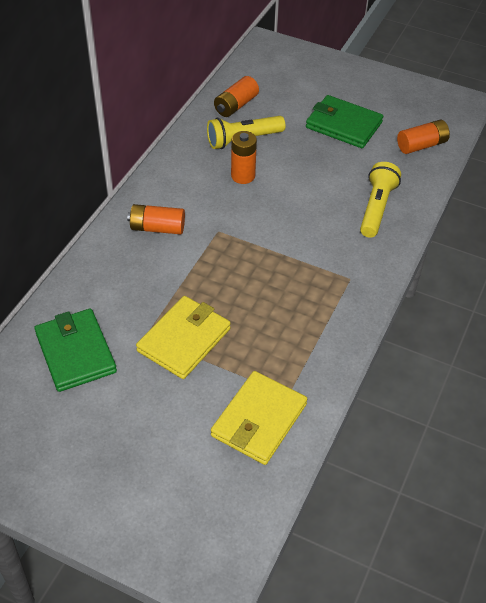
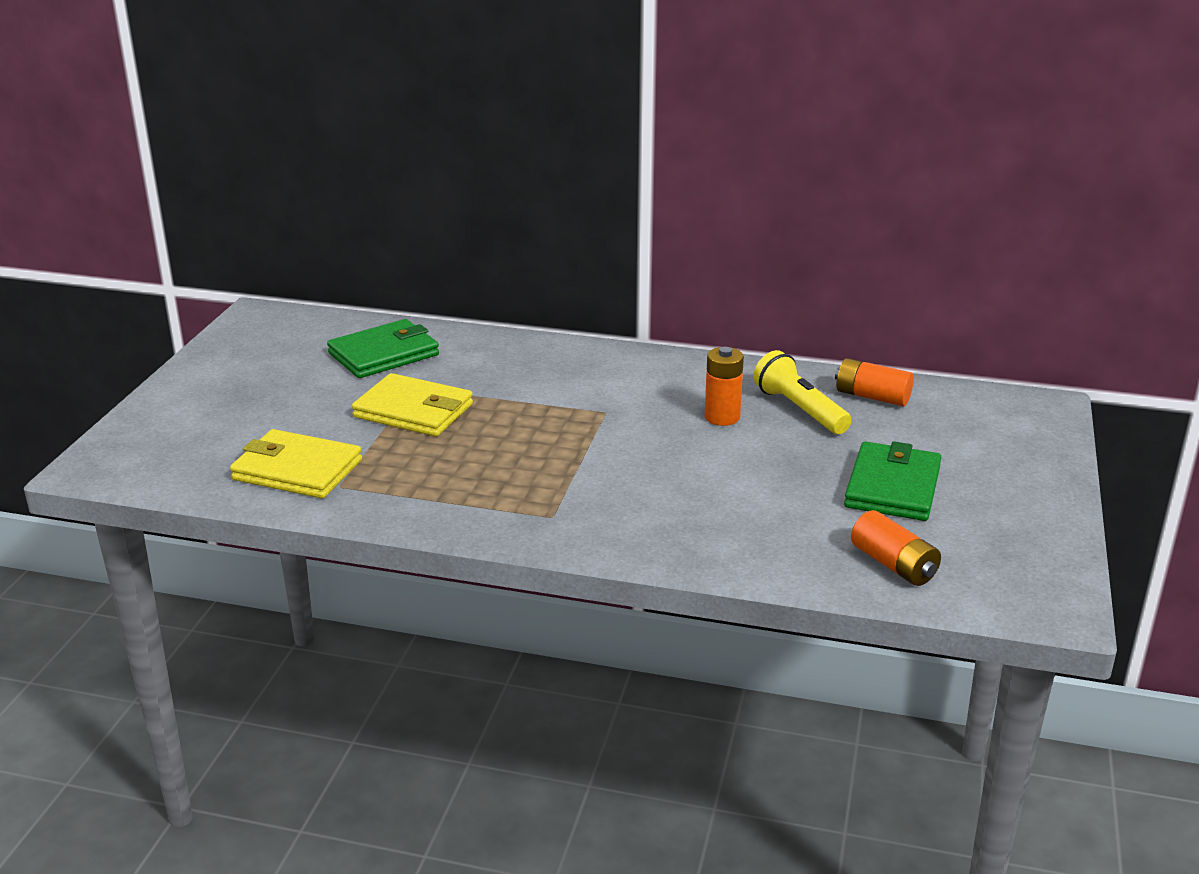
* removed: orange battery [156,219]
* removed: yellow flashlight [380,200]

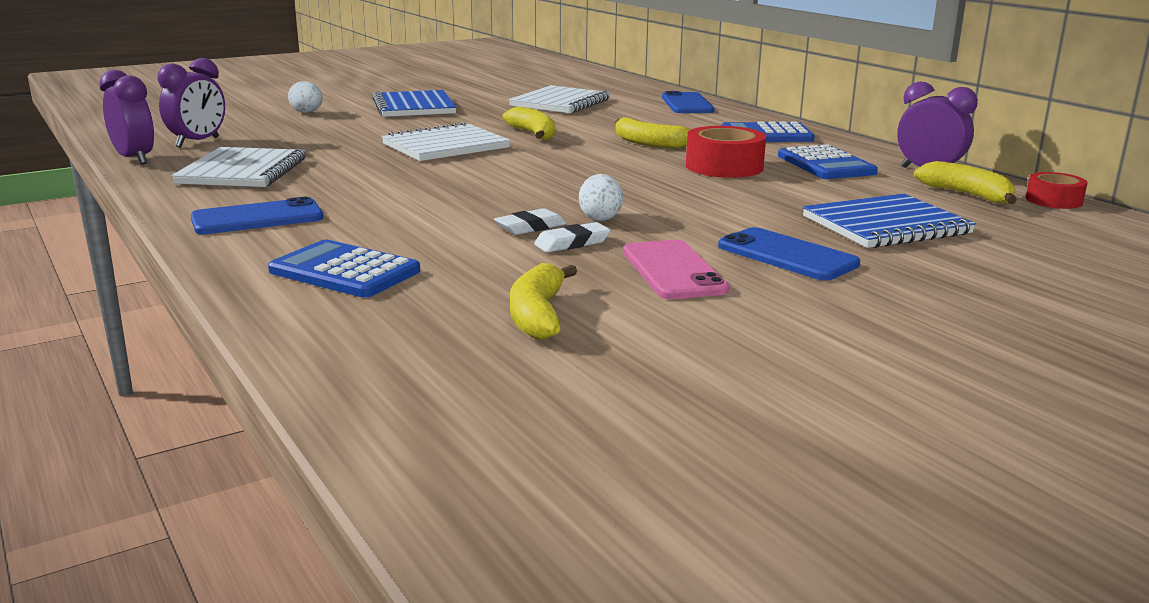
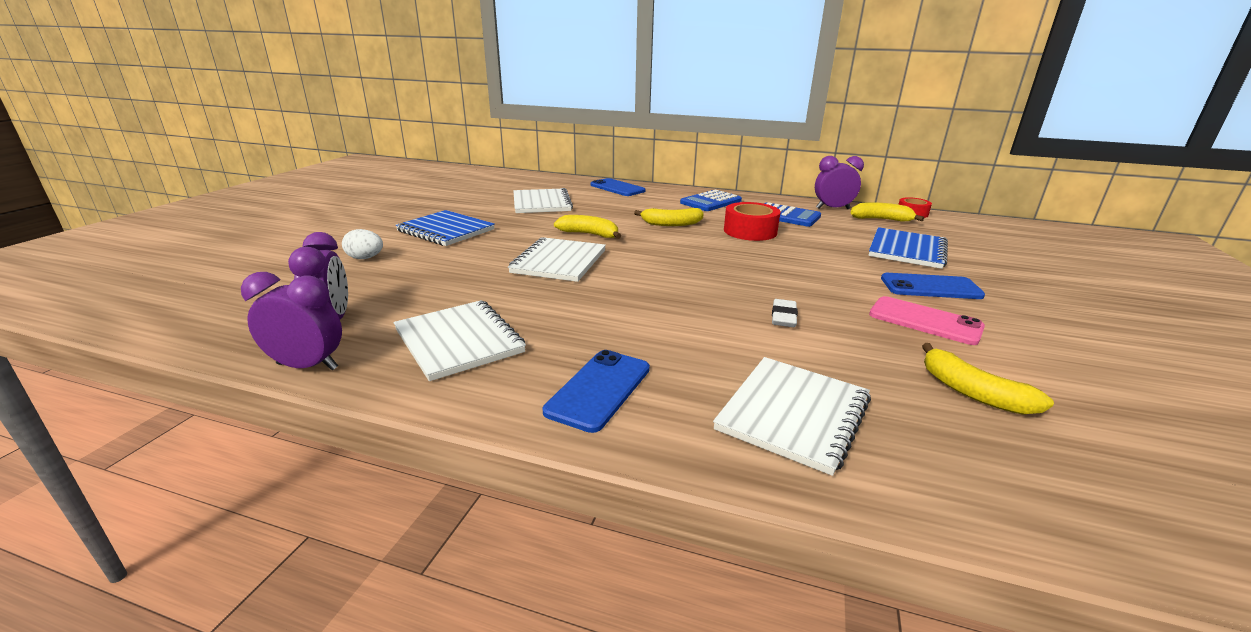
* replaced: blue calculator [344,269] to white notebook [792,416]
* removed: white eraser [572,237]
* removed: white egg [601,197]

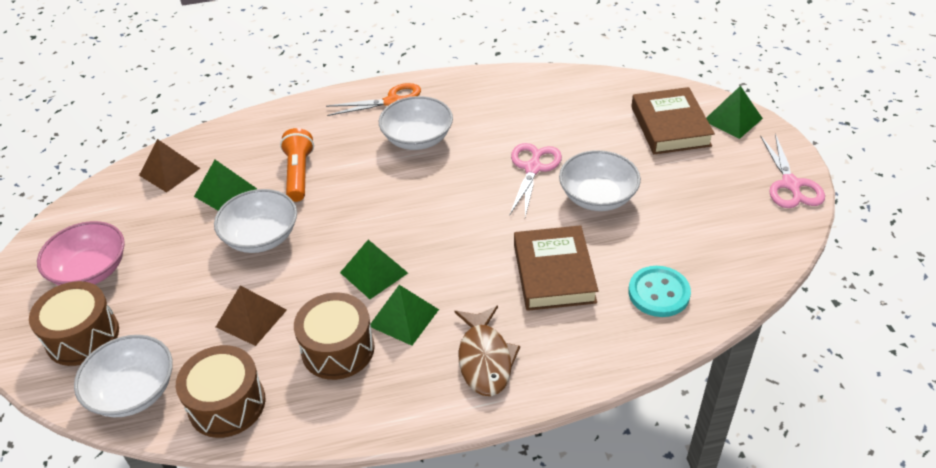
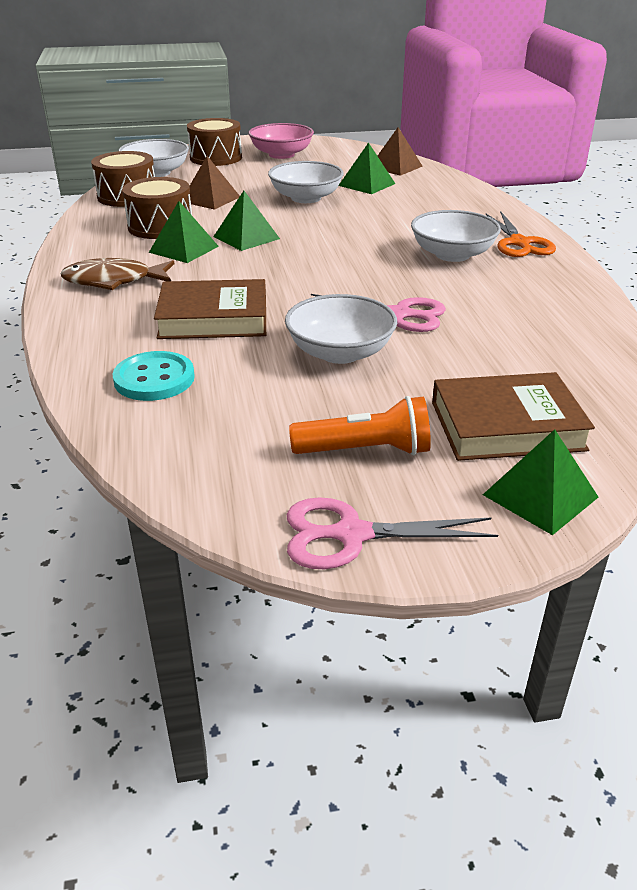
* moved: orange flashlight [297,165] to [360,425]

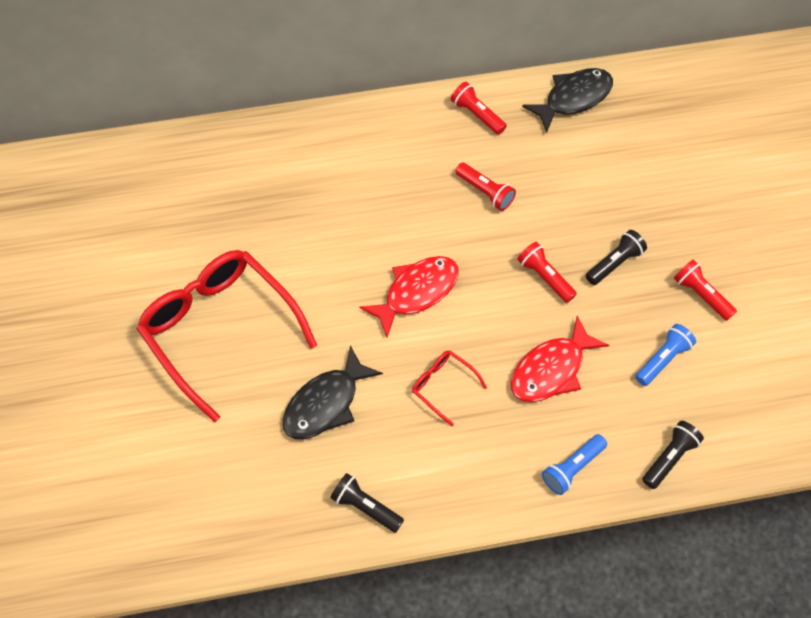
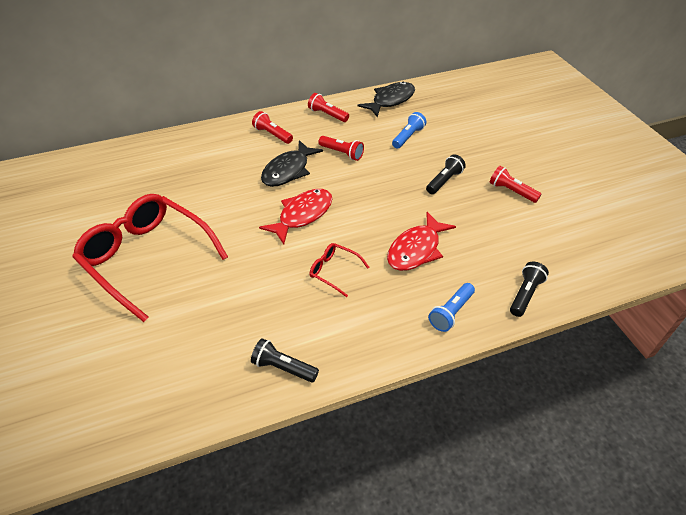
* moved: black fish [333,392] to [292,163]
* moved: red flashlight [547,272] to [272,127]
* moved: blue flashlight [665,355] to [409,130]

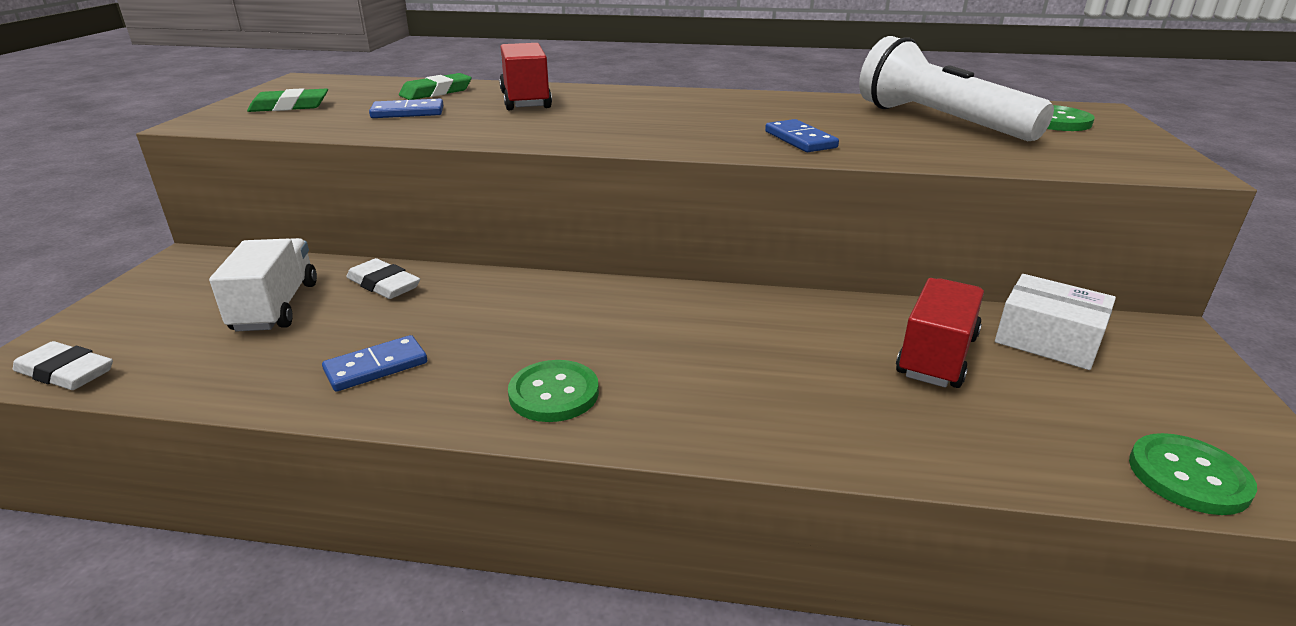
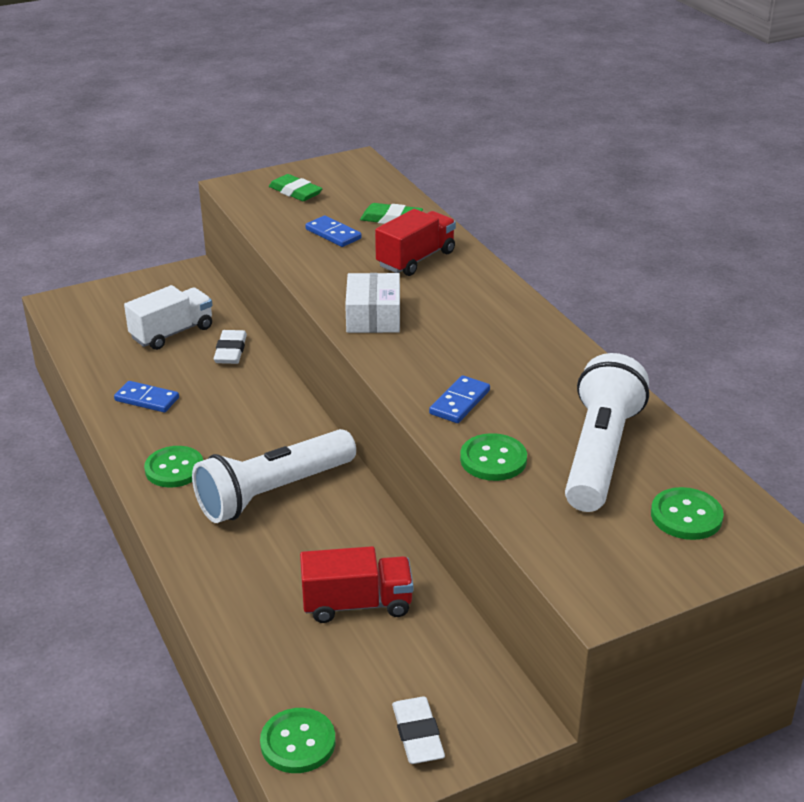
* moved: white eraser [63,365] to [418,730]
* moved: white box [1055,322] to [372,303]
* added: white flashlight [274,476]
* added: green button [493,457]

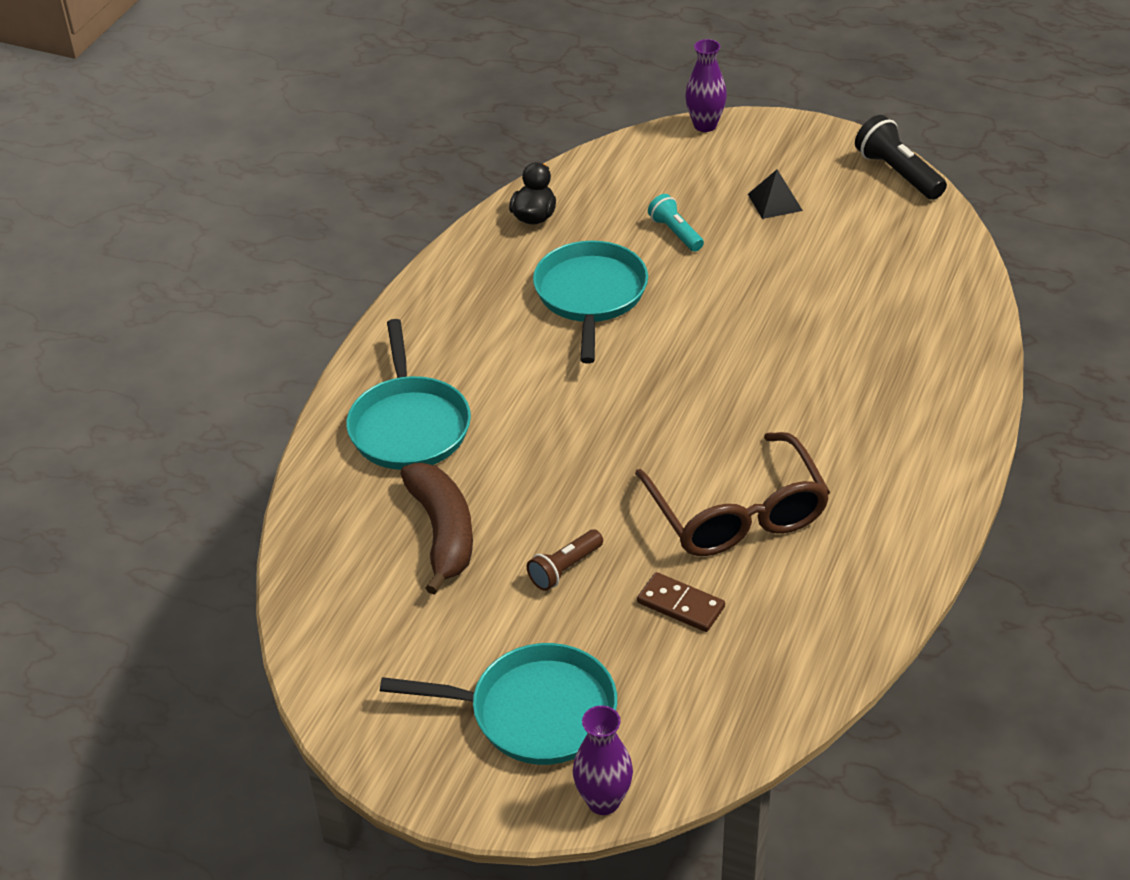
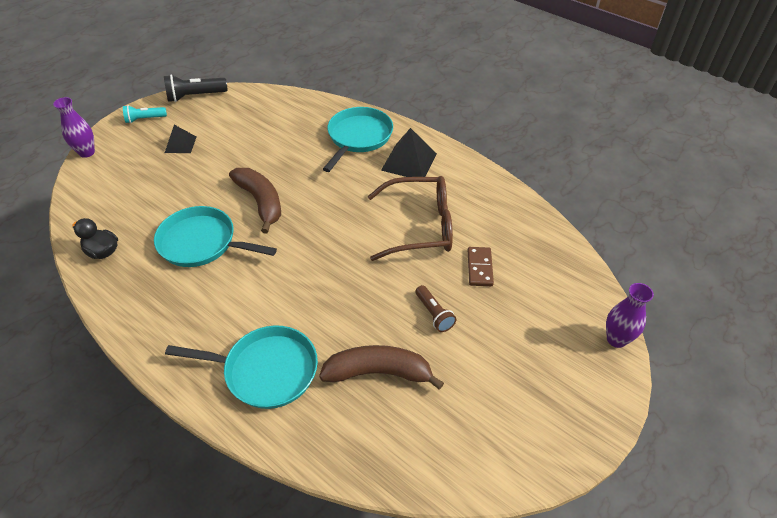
* moved: turquoise pan [498,704] to [358,139]
* turned: brown domino [681,602] = [481,266] 45 degrees counterclockwise
* moved: turquoise flashlight [676,223] to [145,114]
* added: brown banana [255,201]
* added: black pyramid [409,152]

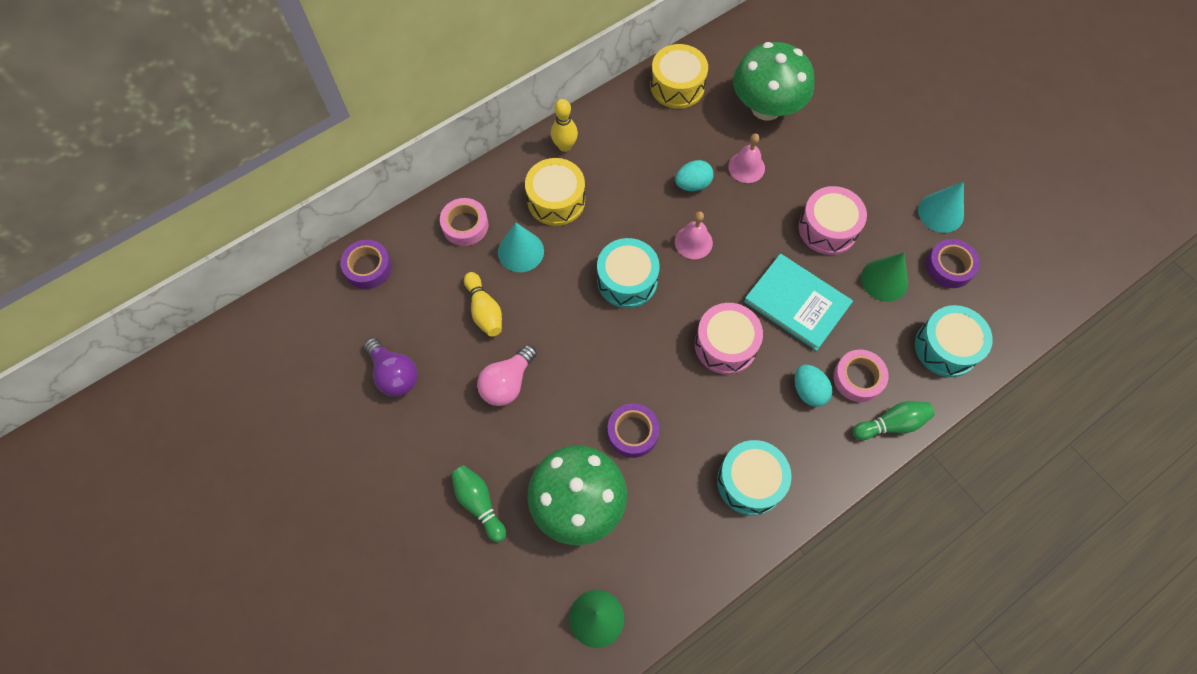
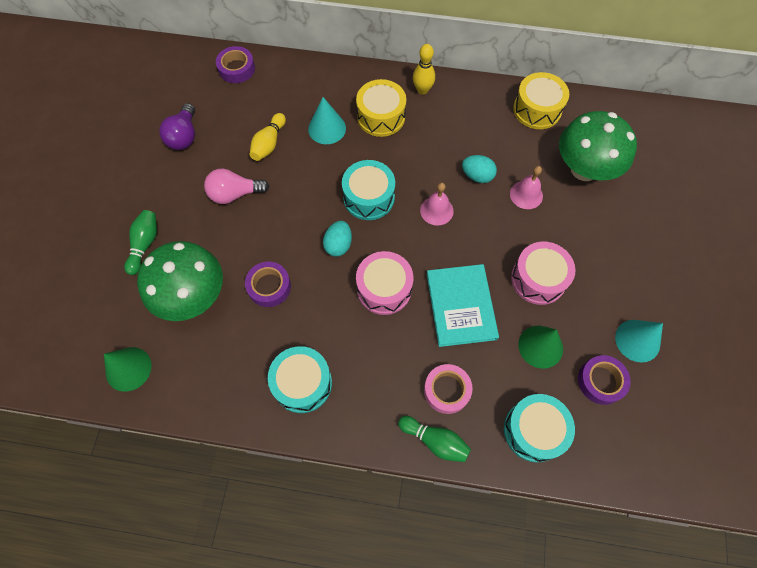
* removed: pink tape [464,222]
* moved: turquoise egg [813,386] to [337,239]

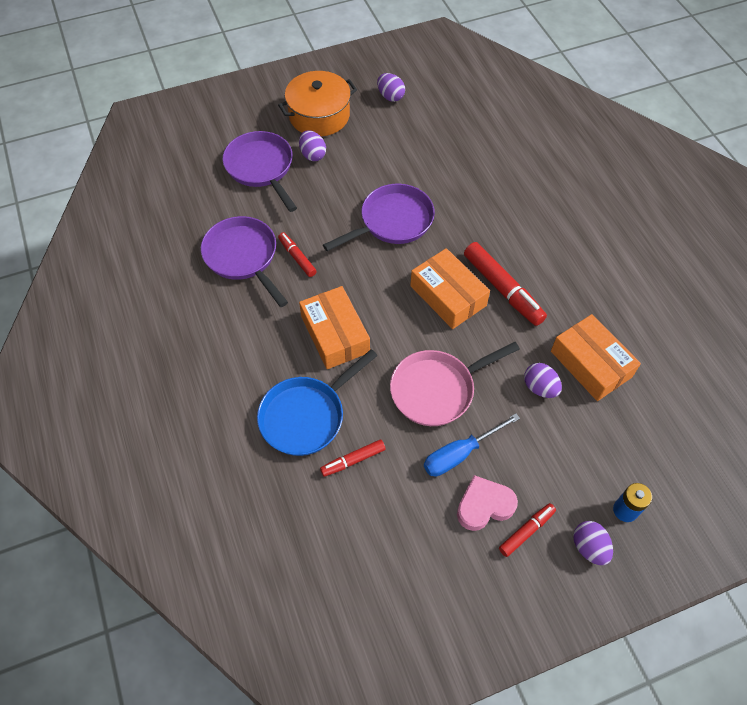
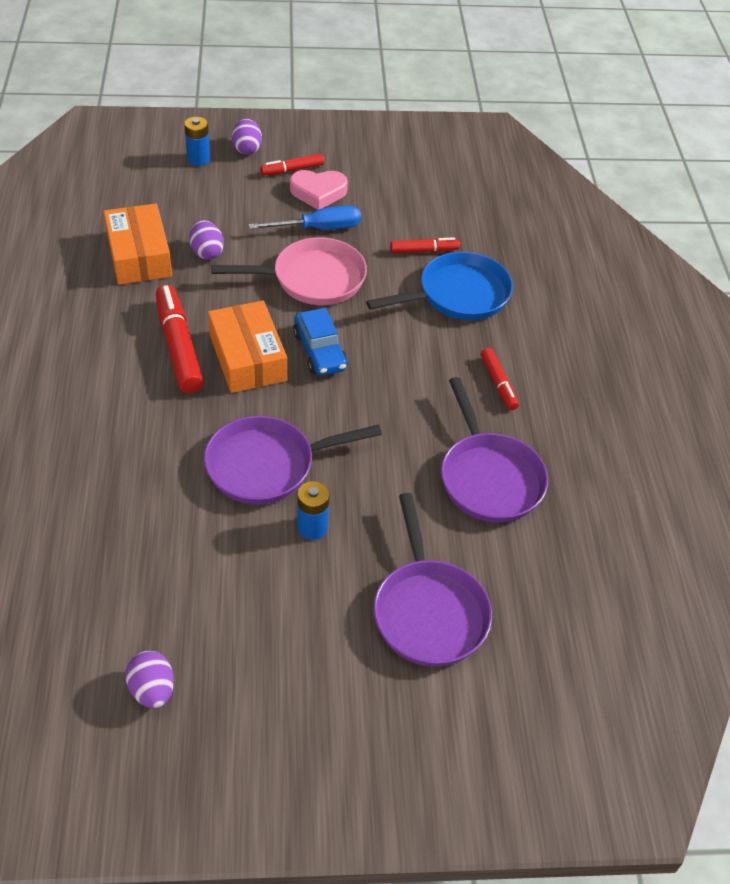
* removed: orange pot [317,103]
* moved: red marker [297,254] to [500,379]
* removed: purple egg [312,145]
* removed: orange box [334,327]
* added: blue car [320,342]
* added: blue battery [313,510]

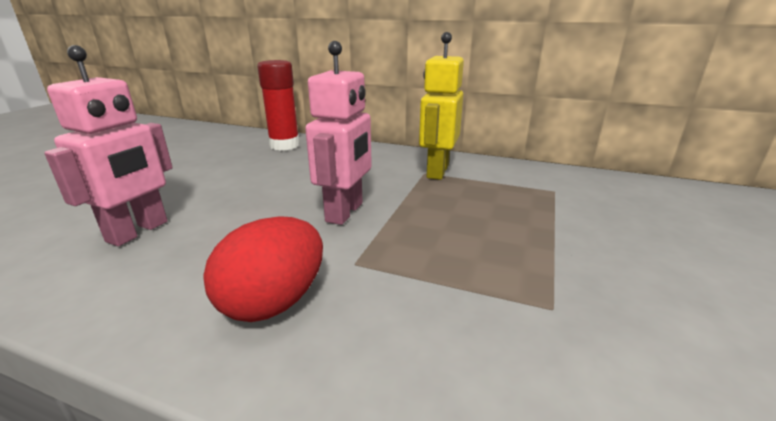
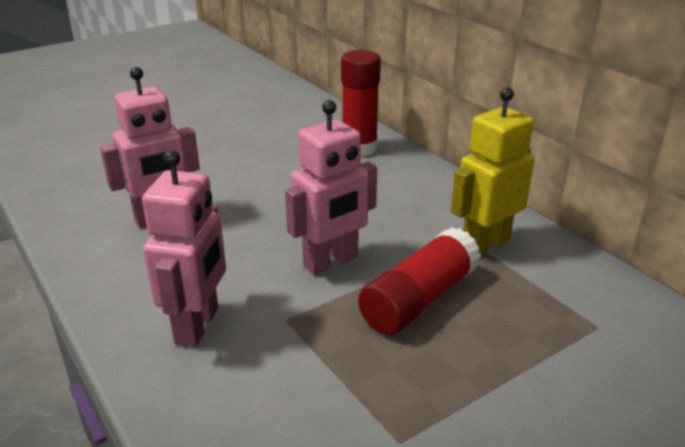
* replaced: red egg [263,269] to pink robot [184,248]
* added: red glue stick [419,281]

